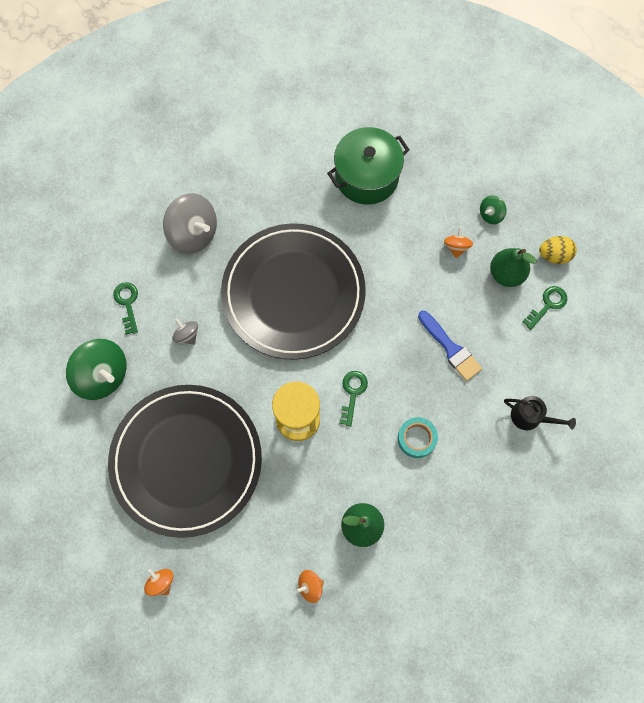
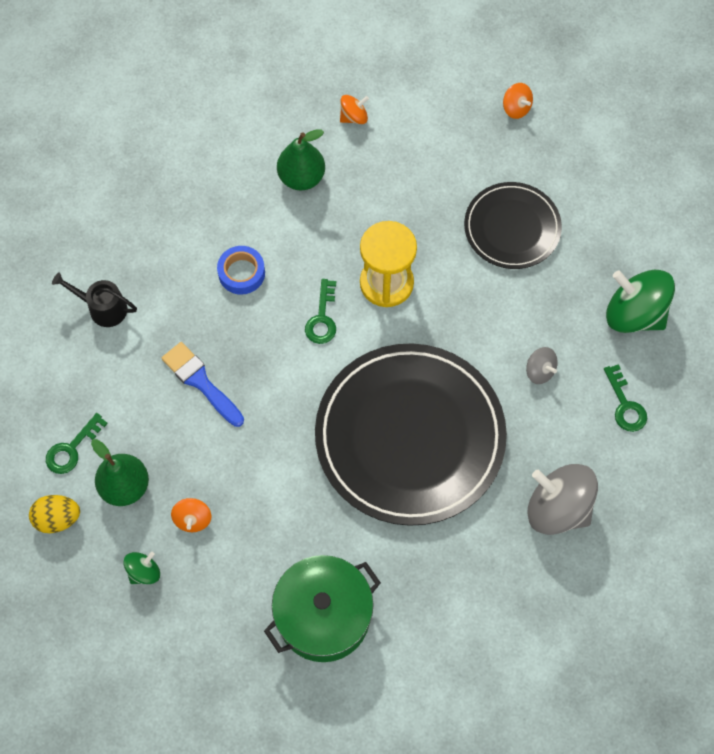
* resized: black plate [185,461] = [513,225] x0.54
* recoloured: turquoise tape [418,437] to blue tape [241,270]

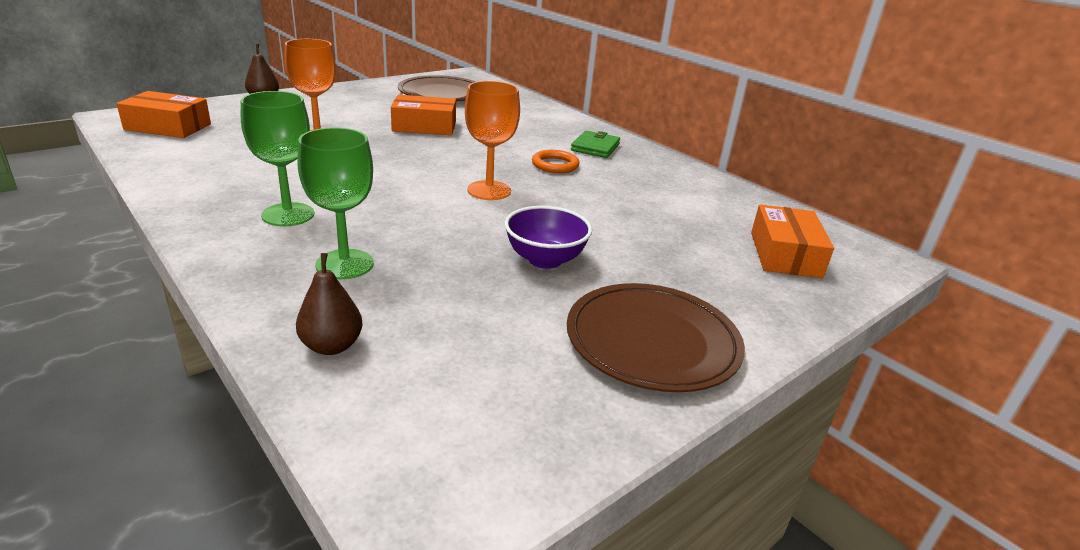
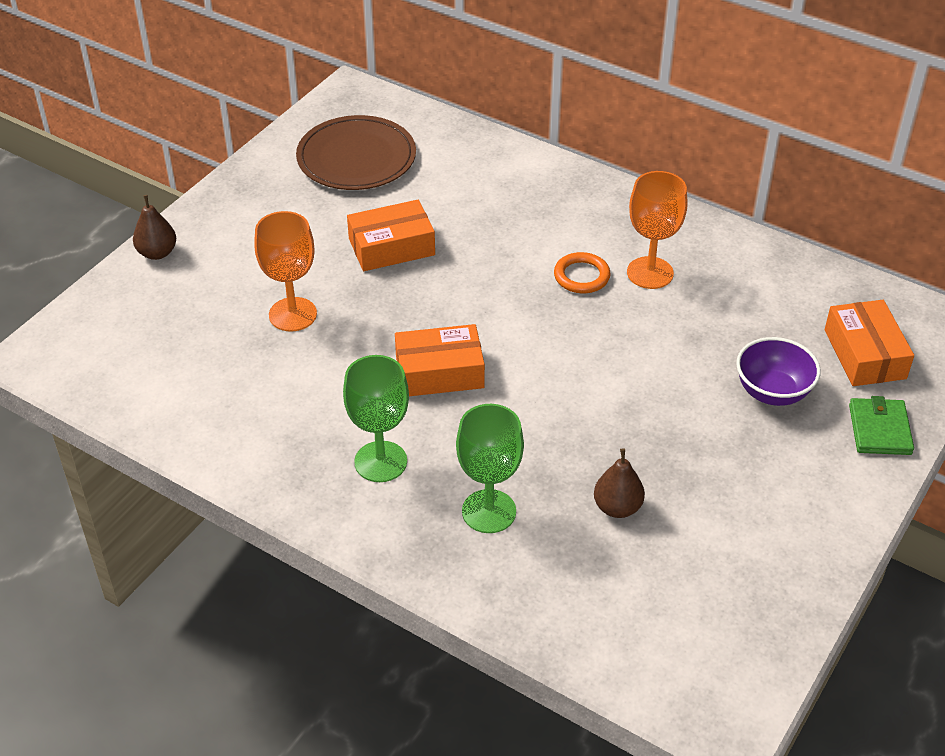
* moved: orange box [163,114] to [440,360]
* moved: brown pear [329,304] to [619,483]
* moved: orange goblet [492,140] to [657,230]
* moved: purple bowl [548,237] to [778,371]
* removed: brown plate [656,337]
* moved: green wallet [595,144] to [881,425]

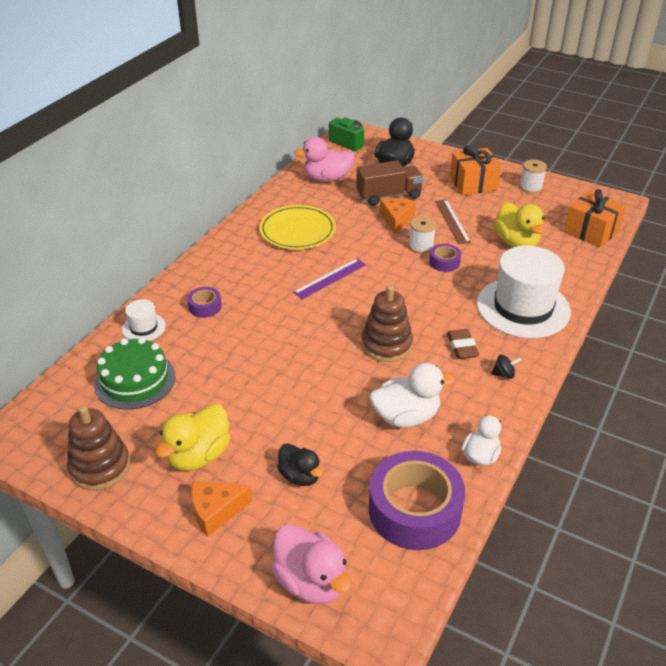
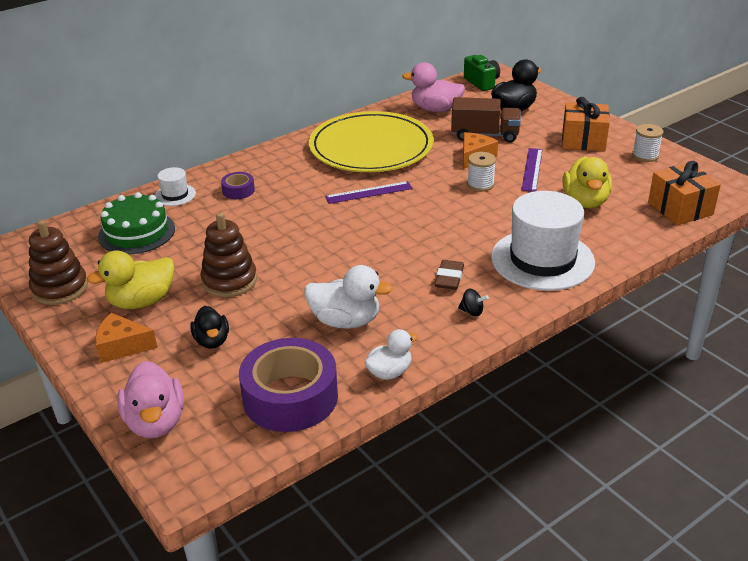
* resized: yellow plate [297,227] = [371,141] x1.58
* moved: brown stacking toy [387,323] to [229,254]
* removed: purple tape [445,258]
* recoloured: brown ruler [453,222] to purple ruler [531,170]

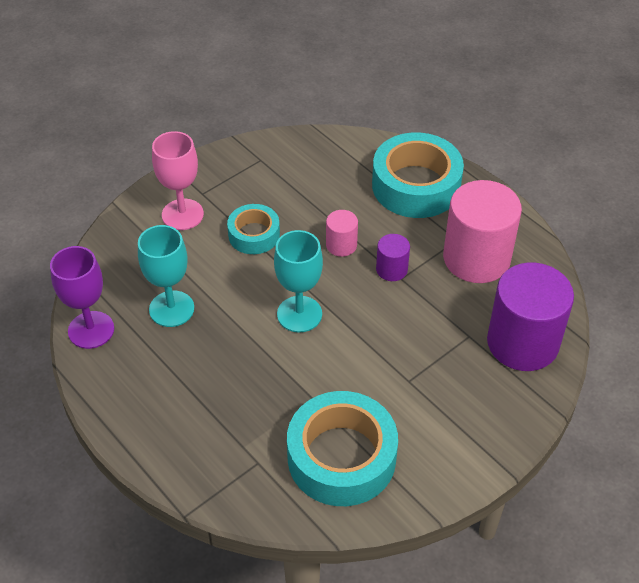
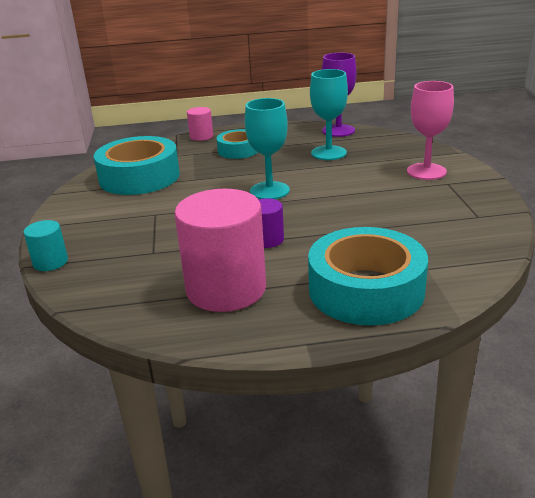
* moved: turquoise tape [253,229] to [237,144]
* moved: pink cylinder [342,233] to [200,124]
* removed: purple cylinder [530,317]
* added: turquoise cylinder [45,245]

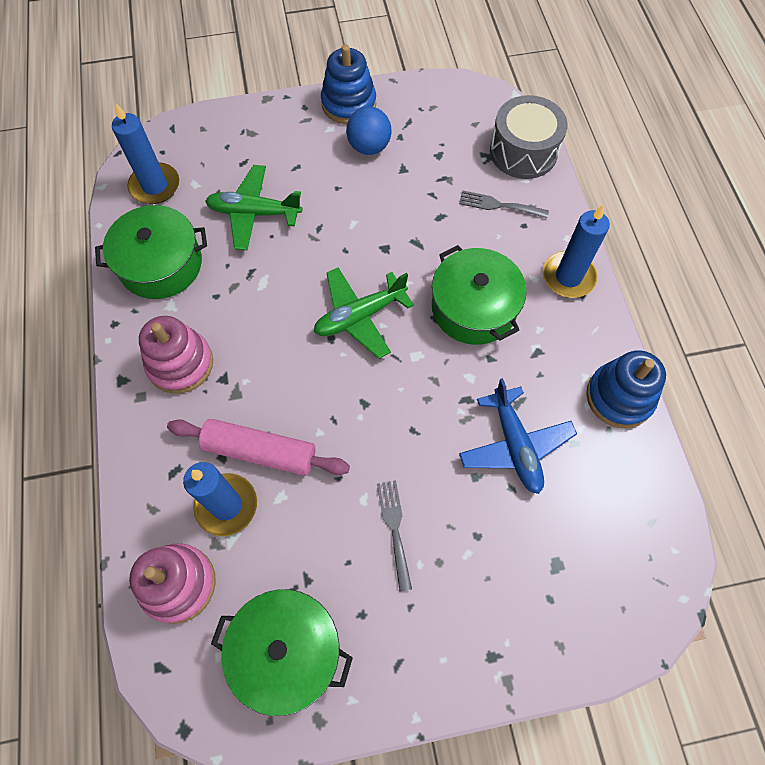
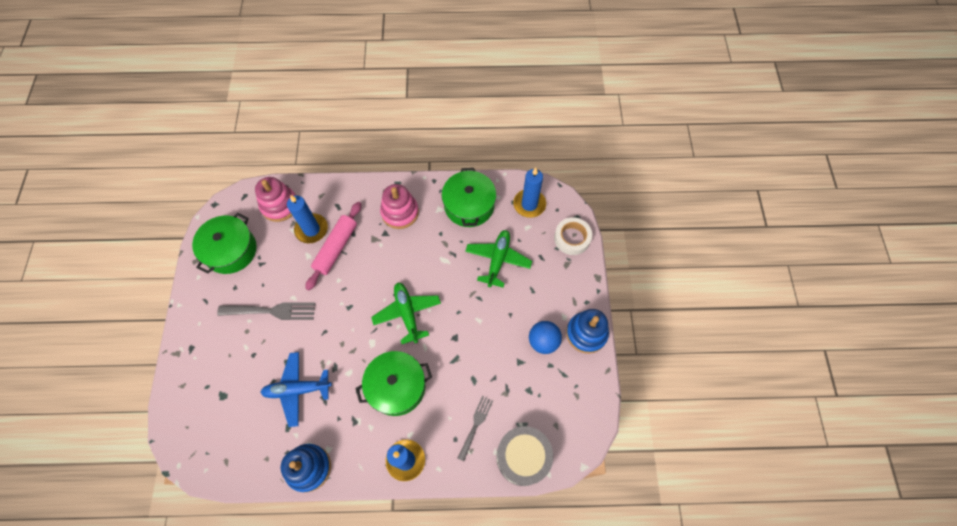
* resized: grey fork [394,536] = [266,311] x1.58
* added: white tape [573,236]

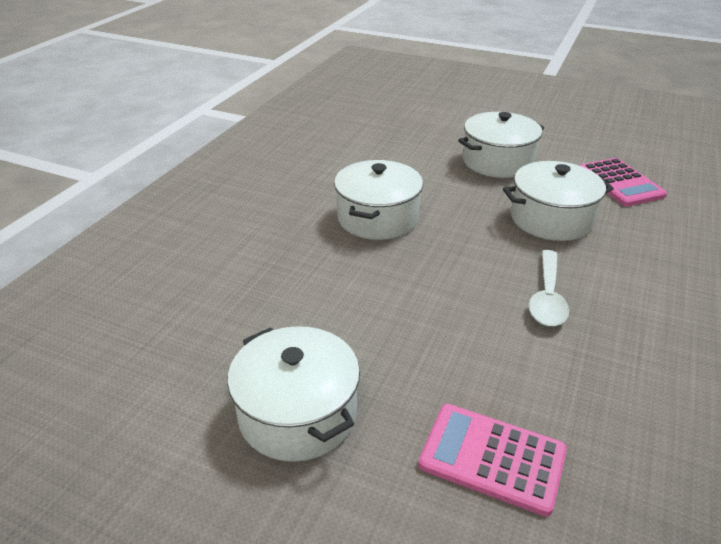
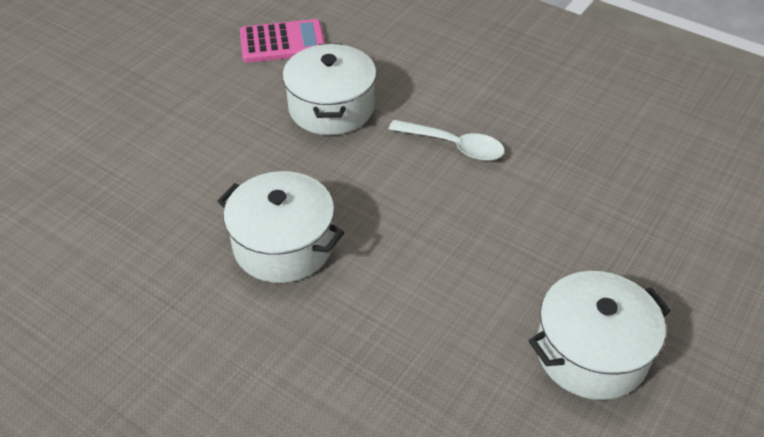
* removed: pink calculator [492,460]
* removed: white pot [501,145]

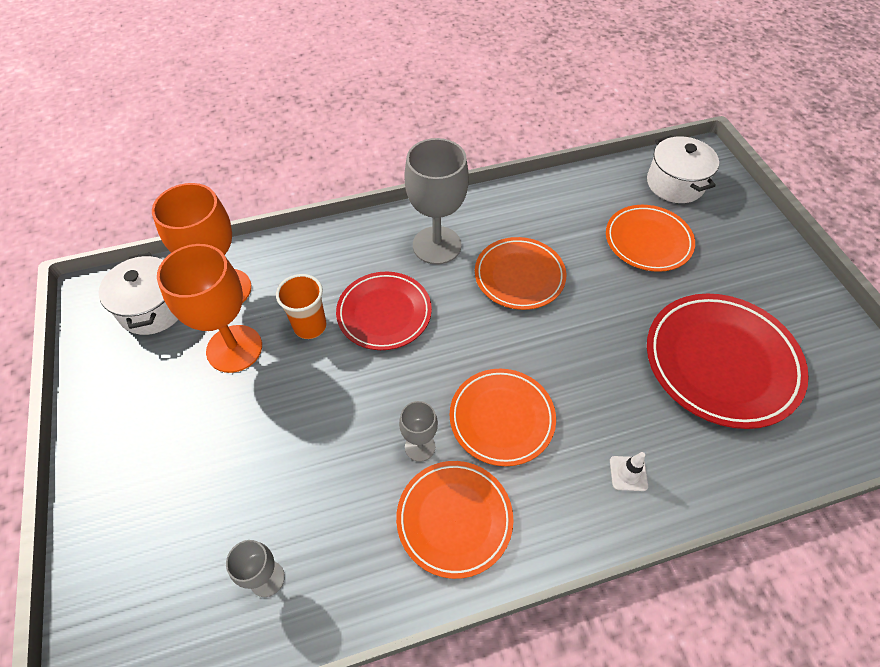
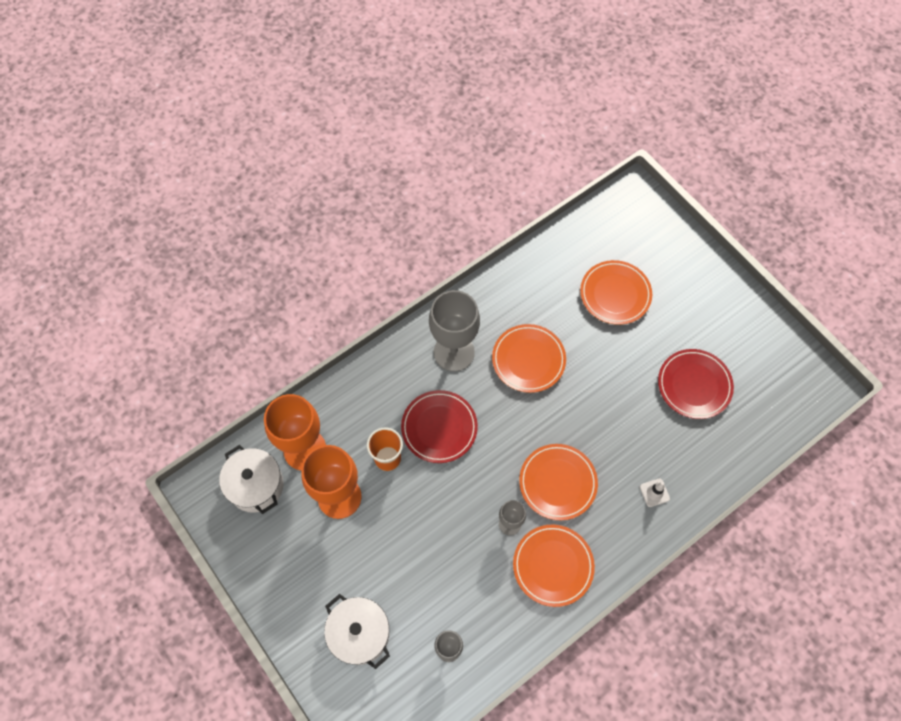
* moved: white pot [683,169] to [357,631]
* resized: red plate [728,361] = [696,384] x0.65

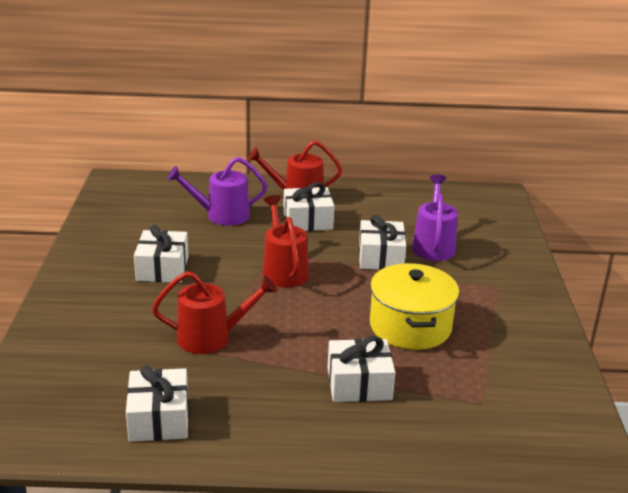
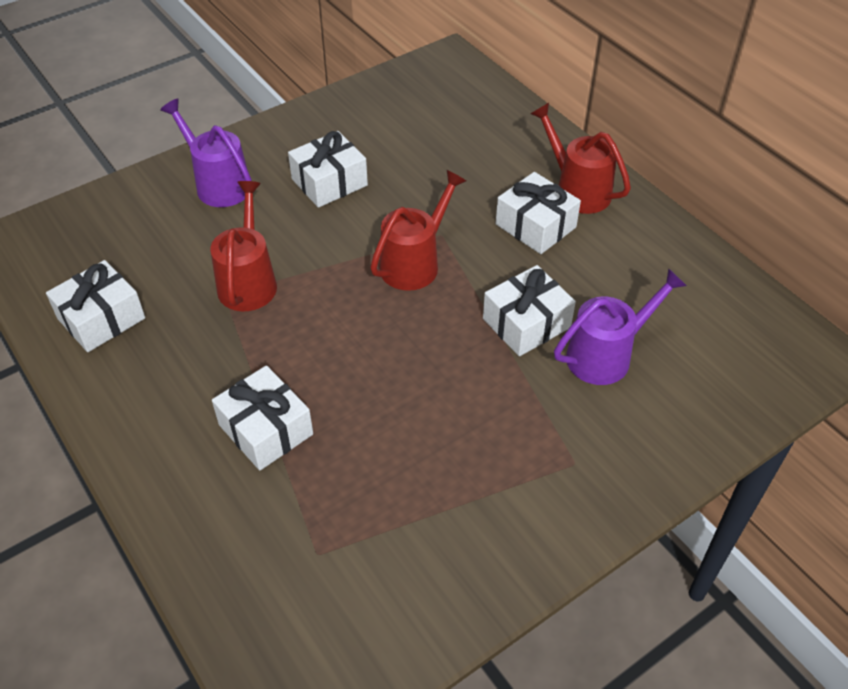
* turned: red watering can [214,312] = [243,246] 135 degrees counterclockwise
* moved: purple watering can [217,191] to [206,152]
* removed: yellow pot [414,306]

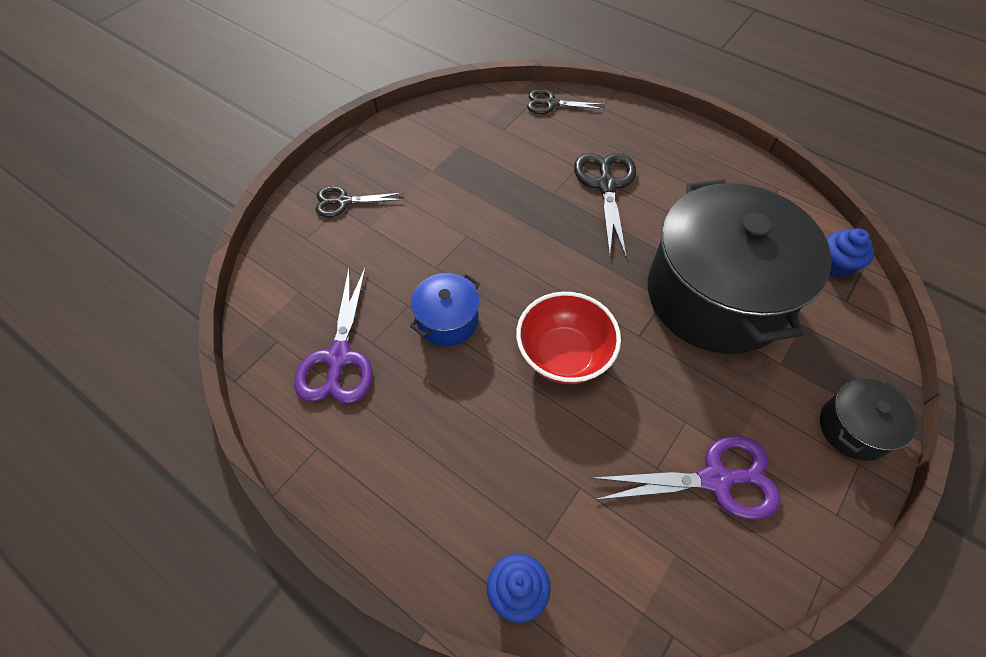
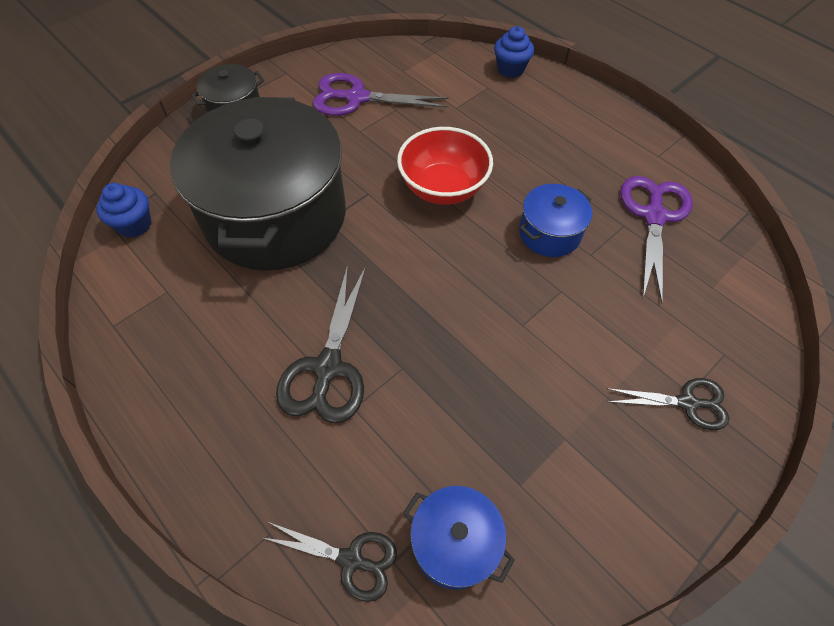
* added: blue pot [459,538]

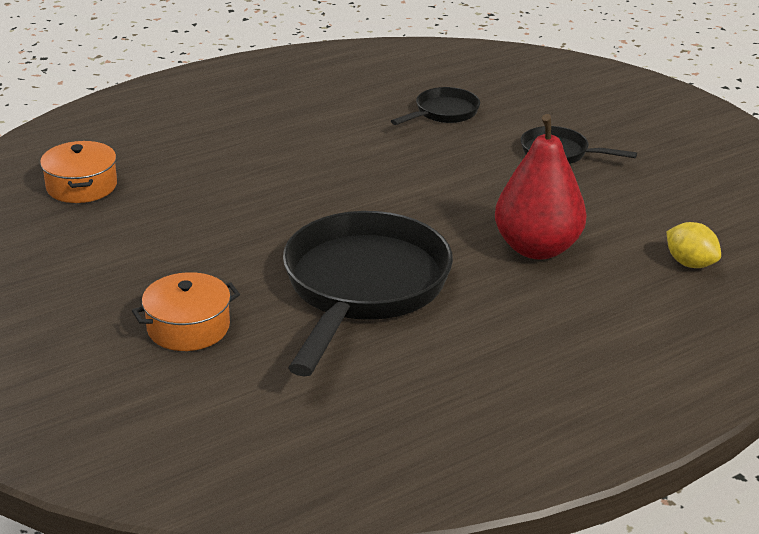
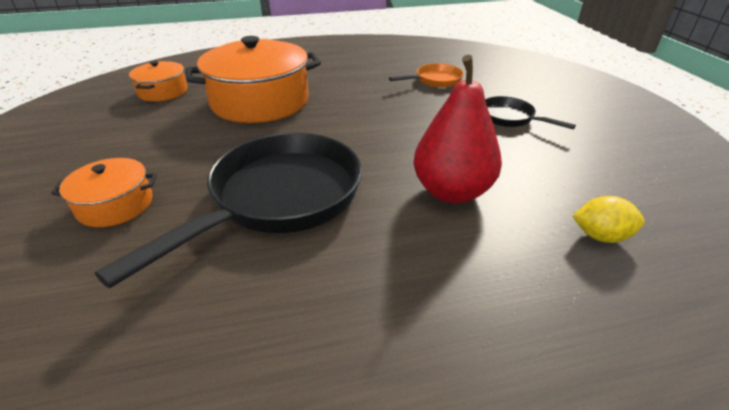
* recoloured: black pan [435,106] to orange pan [426,75]
* turned: yellow lemon [693,245] = [608,219] 60 degrees counterclockwise
* added: orange pot [253,79]

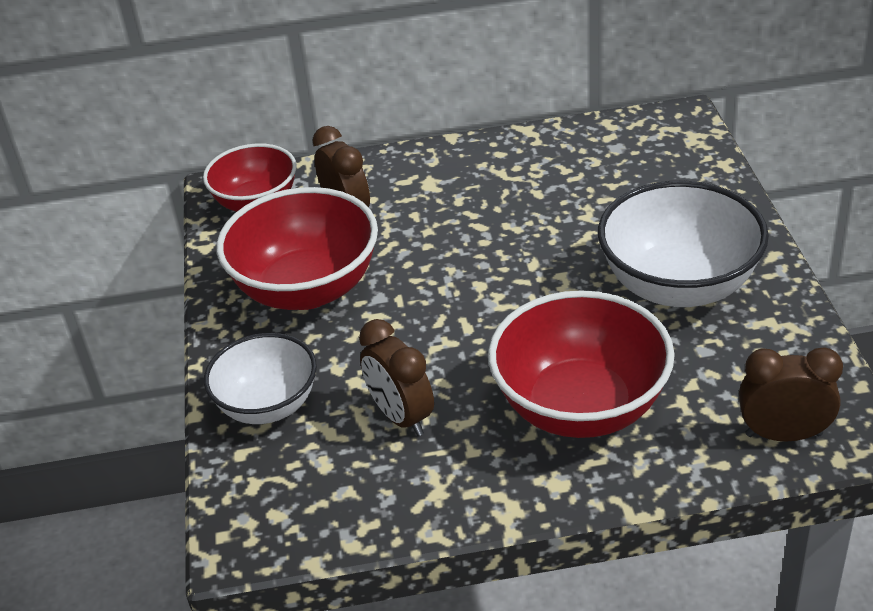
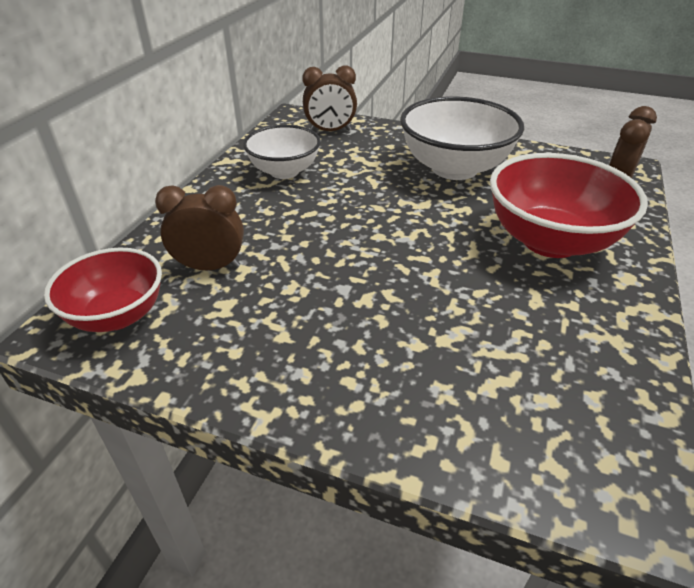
* moved: white bowl [260,378] to [282,152]
* removed: red bowl [297,248]
* moved: brown clock [396,377] to [329,98]

